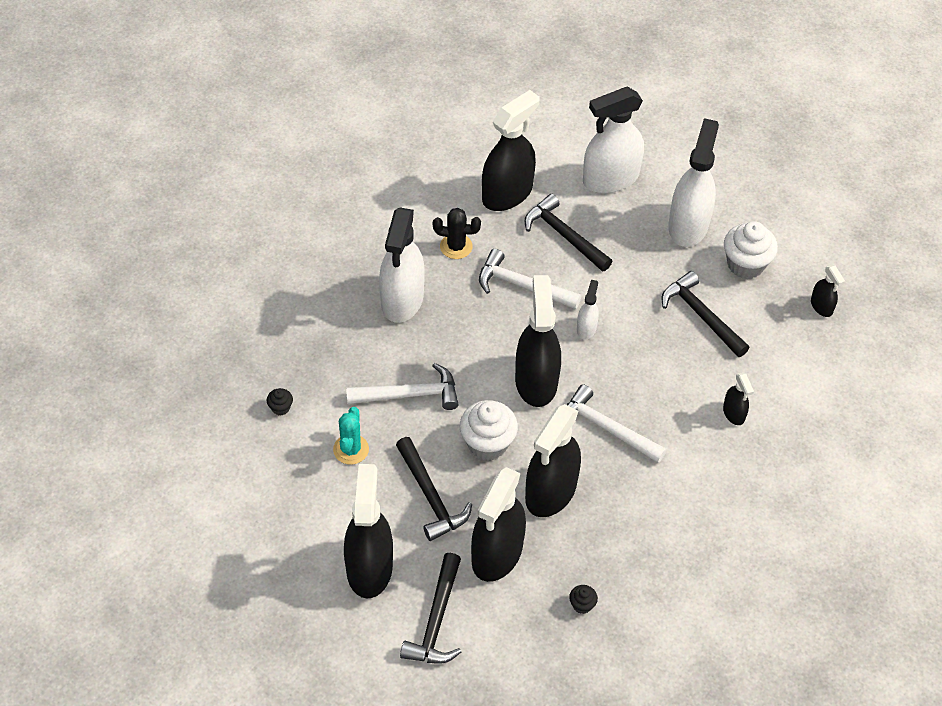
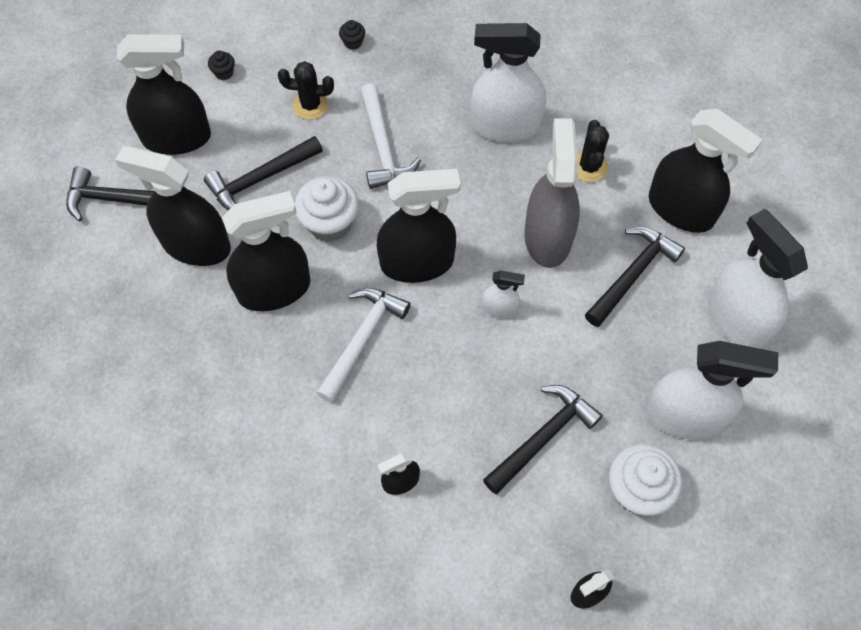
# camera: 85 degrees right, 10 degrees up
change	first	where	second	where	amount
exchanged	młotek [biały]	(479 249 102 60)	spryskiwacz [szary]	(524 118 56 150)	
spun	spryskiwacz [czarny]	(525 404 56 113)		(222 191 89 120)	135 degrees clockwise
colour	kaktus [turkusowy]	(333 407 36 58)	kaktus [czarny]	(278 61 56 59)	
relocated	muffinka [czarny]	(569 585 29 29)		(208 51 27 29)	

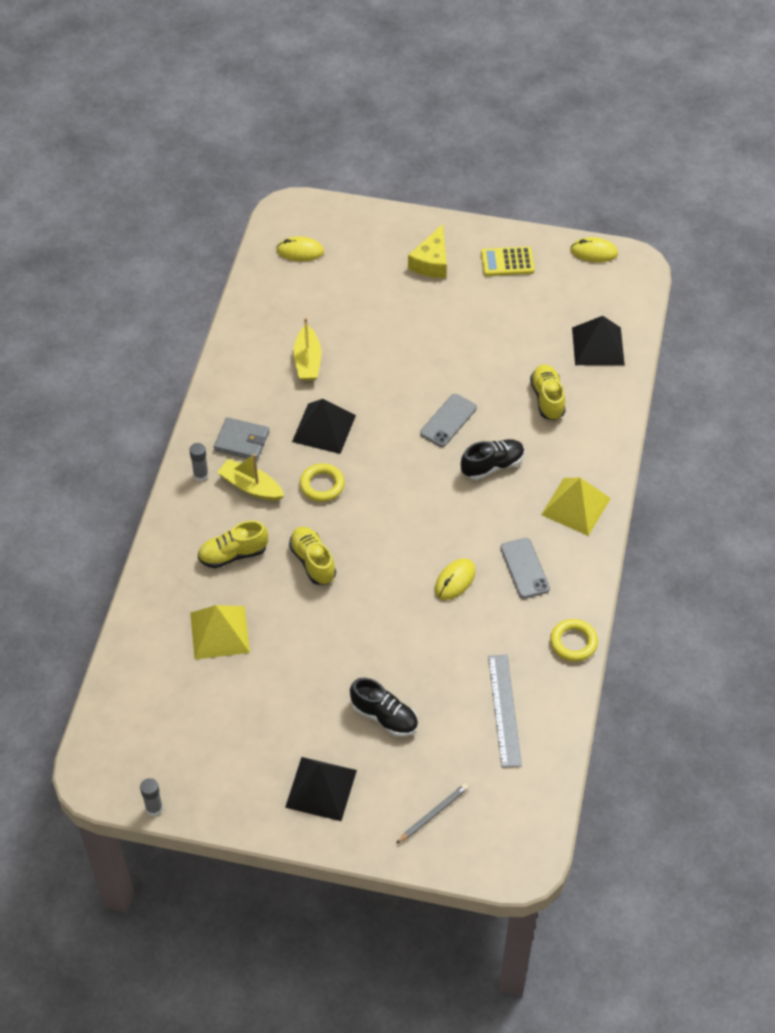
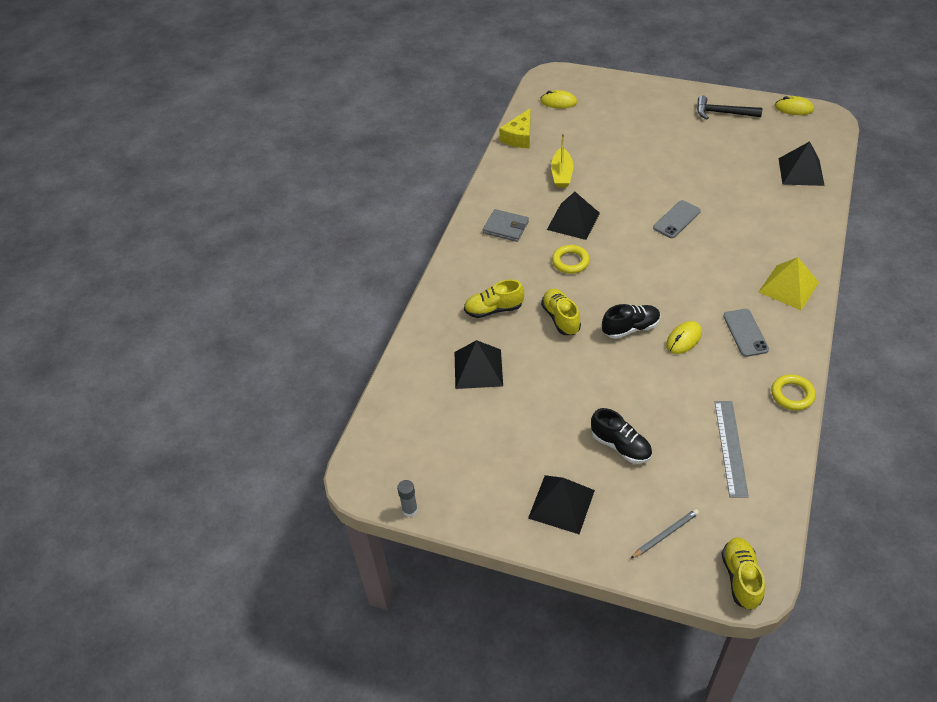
# camera: 10 degrees right, 5 degrees down
change	first	where	second	where	amount
relocated	ser [żółty]	(408 224 39 54)		(499 108 32 40)	
exchanged	kalkulator [żółty]	(481 247 54 29)	młotek [czarny]	(697 96 66 23)	
relocated	but [żółty]	(530 365 35 56)		(721 537 44 73)	
relocated	but [czarny]	(461 439 64 41)		(602 304 58 35)	
missing	klej w sztyfcie [szary]	(189 443 20 39)			
missing	łódka [żółty]	(217 454 67 47)			
colour	piramida [żółty]	(190 605 60 54)	piramida [czarny]	(454 340 49 49)	

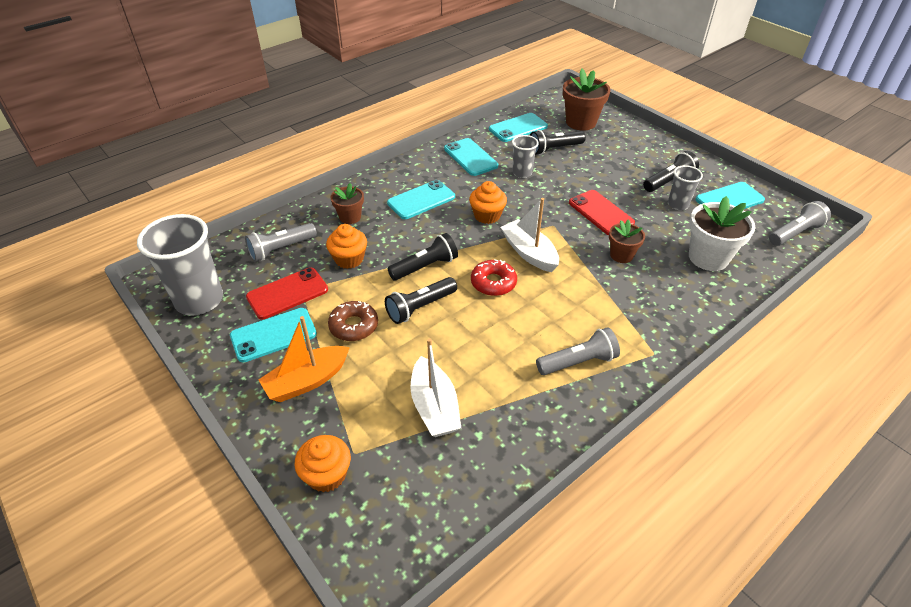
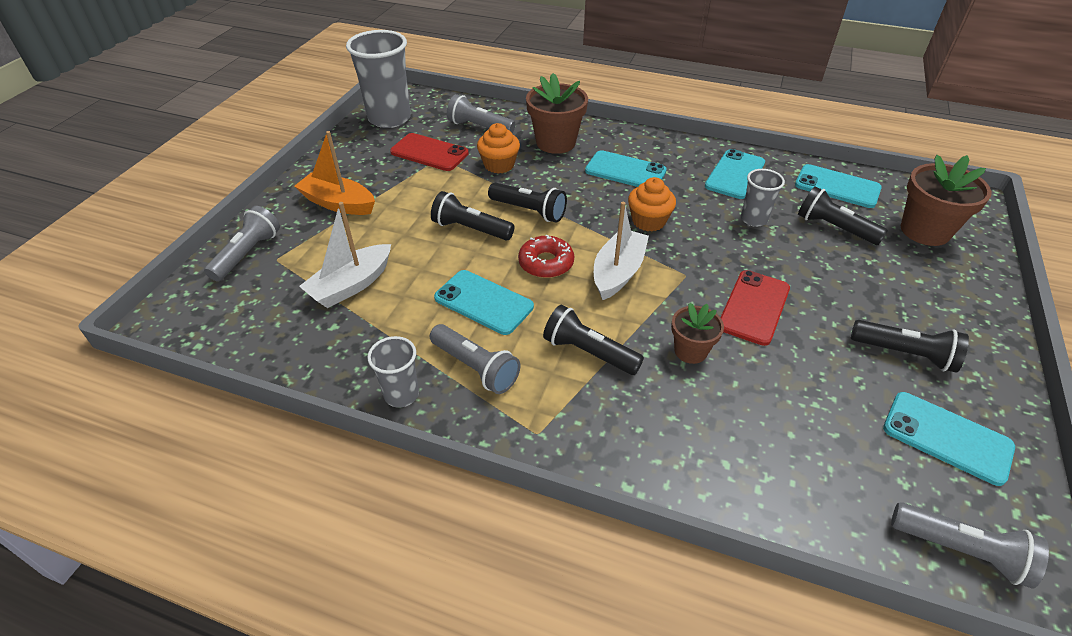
# camera: 60 degrees right, 0 degrees up
change	first	where	second	where	amount
relocated	szklanka [szary]	(668 165 35 45)		(367 336 52 72)	
size	doniczka [brązowy]	(330 183 34 41)		(526 73 62 81)	x1.69
missing	doniczka [biały]	(689 196 67 75)			
missing	donut [brązowy]	(328 301 50 40)			
relocated	telefon [turkusowy]	(230 308 87 55)		(434 270 100 65)	
exchanged	muffinka [pomarańczowy]	(294 435 57 57)	latarka [szary]	(204 206 76 76)	
appeared			latarka [czarny]	(543 305 101 70)	

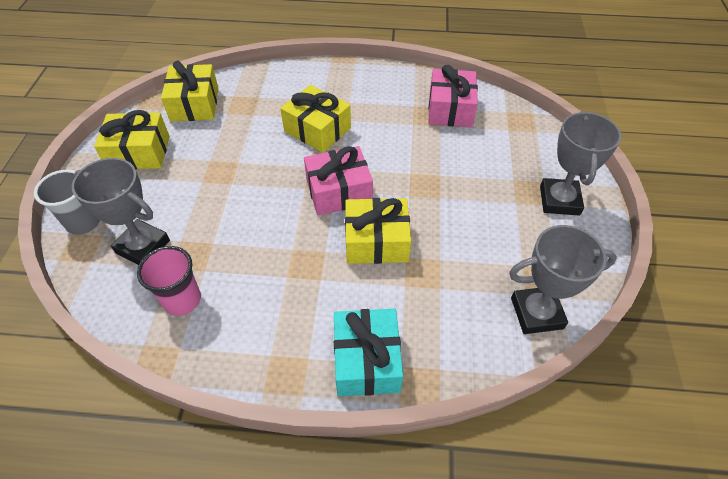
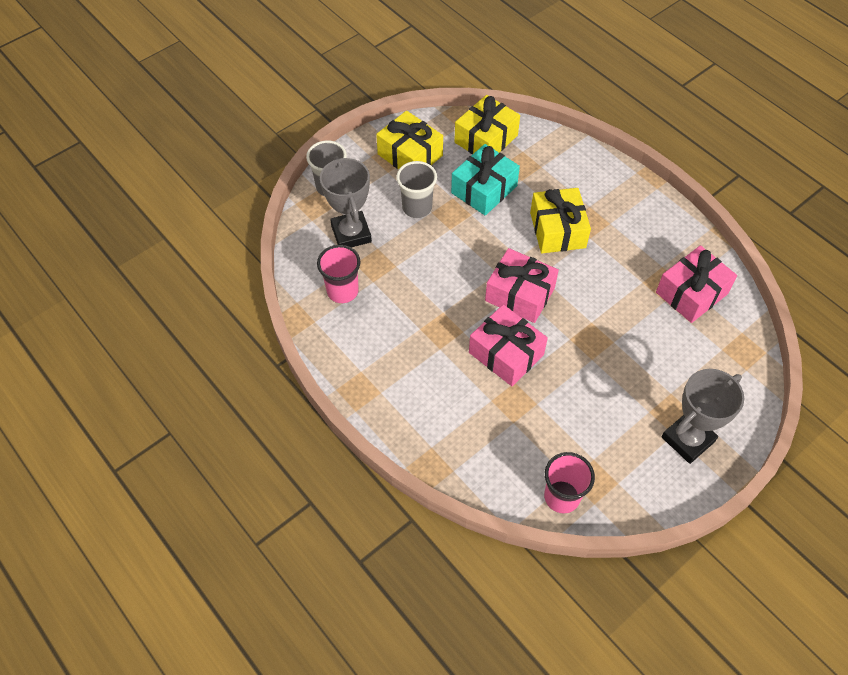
# camera: 45 degrees right, 5 degrees up
change	first	where	second	where	amount
colour	prezent [żółty]	(345 198 66 66)	prezent [różowy]	(469 304 79 82)	
exchanged	puchar [szary]	(509 225 108 109)	szklanka [różowy]	(544 452 51 61)	
relocated	prezent [turkusowy]	(334 309 69 87)		(451 144 69 72)	
appeared			szklanka [szary]	(396 161 41 57)	

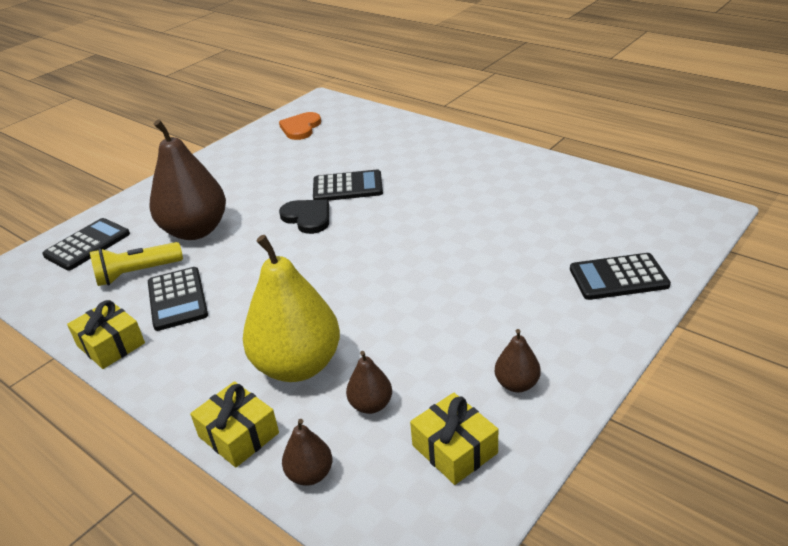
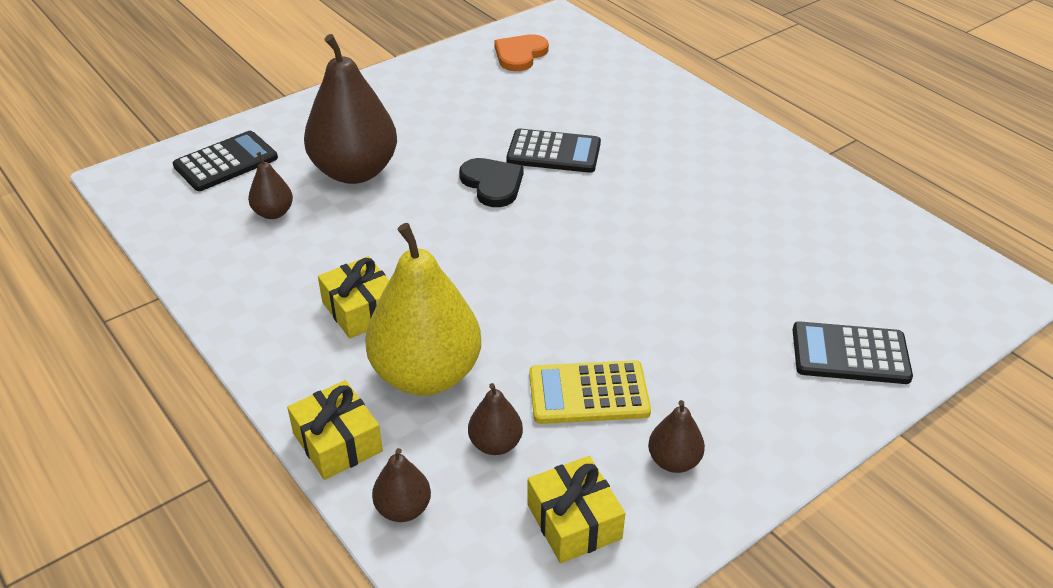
# camera: 10 degrees right, 5 degrees up
change	first	where	second	where	amount
exchanged	latarka [żółty]	(90 242 93 44)	gruszka [brązowy]	(248 152 45 67)	
missing	kalkulator [czarny]	(148 267 60 64)			
relocated	prezent [żółty]	(67 300 78 69)		(318 256 71 83)	
appeared			kalkulator [żółty]	(529 360 122 64)	

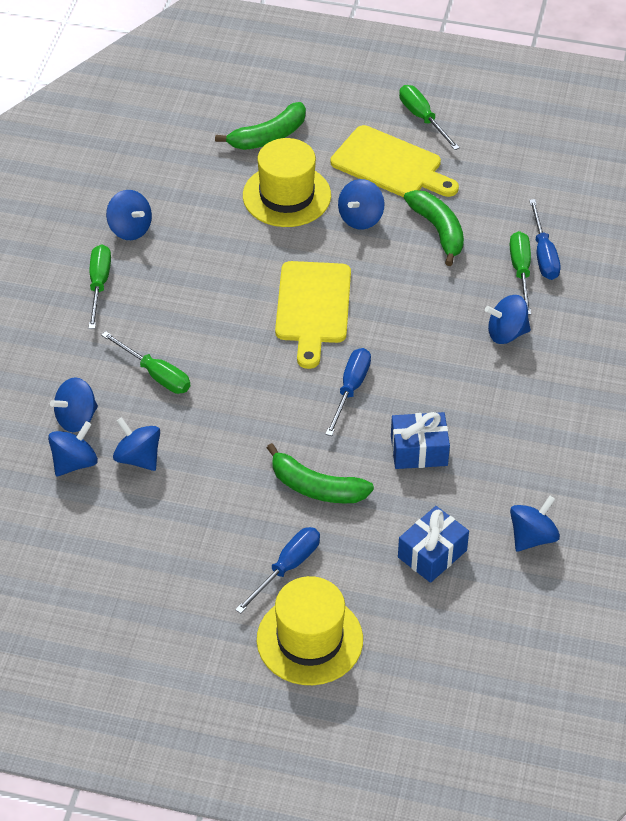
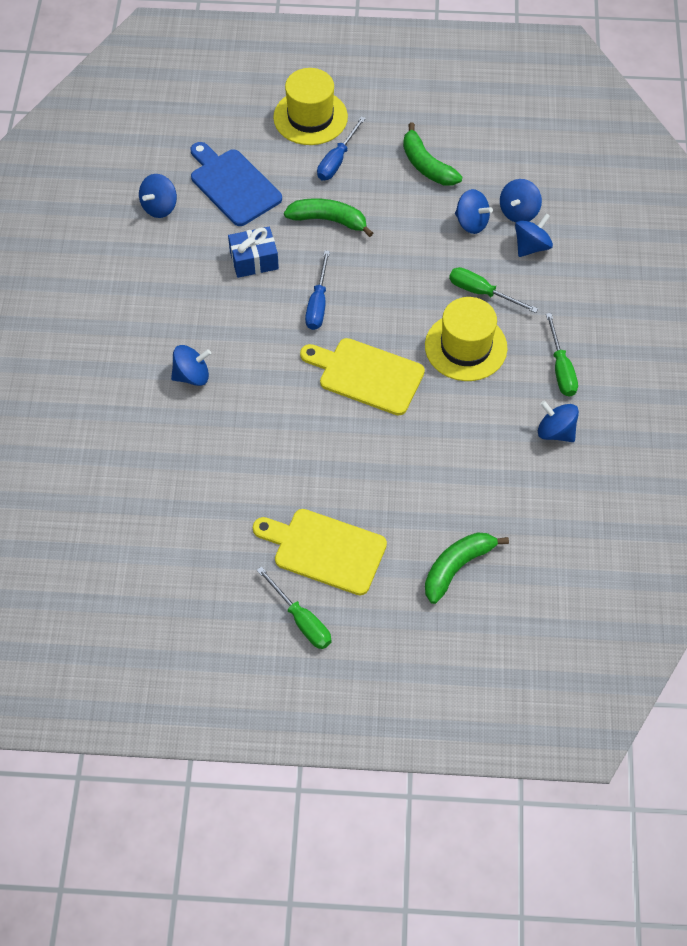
# camera: 170 degrees right, 10 degrees up
change	first	where	second	where	amount
relocated	kapelusz [żółty]	(243 138 88 89)		(425 297 82 84)	
missing	bączek [niebieski]	(338 179 46 51)			
relocated	banan [zielony]	(404 190 60 76)		(403 123 59 63)	
missing	śrubokręt [niebieski]	(529 199 32 81)			
missing	śrubokręt [zielony]	(510 231 21 84)			
spun	deska do krojenia [żółty]	(275 261 76 108)		(300 338 125 78)	60 degrees counterclockwise
exchanged	prezent [niebieski]	(398 506 71 77)	deska do krojenia [niebieski]	(191 142 91 84)	

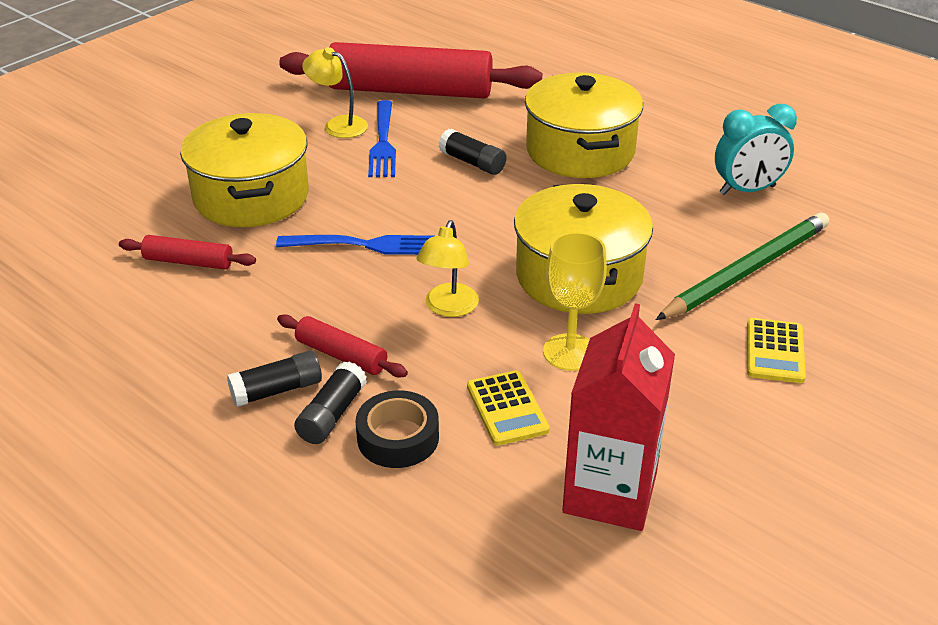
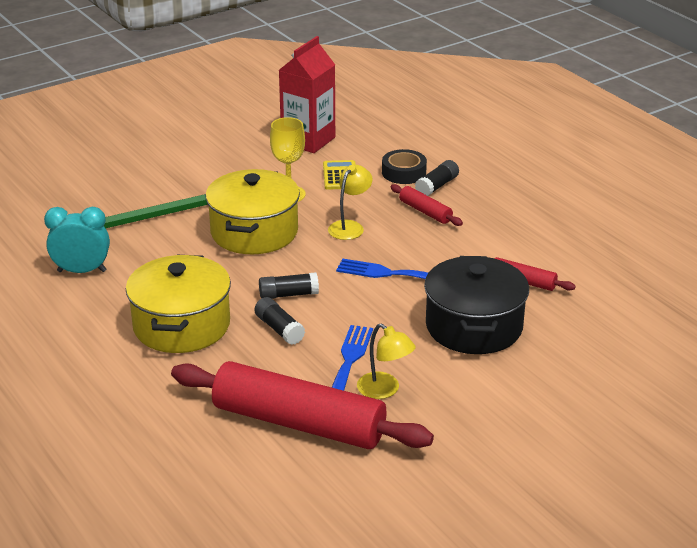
# camera: 165 degrees left, 5 degrees down
change	first	where	second	where	amount
colour	garnek [żółty]	(180 113 129 114)	garnek [czarny]	(424 256 105 98)	
missing	kalkulator [żółty]	(747 318 59 65)			
relocated	klej w sztyfcie [czarny]	(227 351 95 56)		(259 272 60 27)	

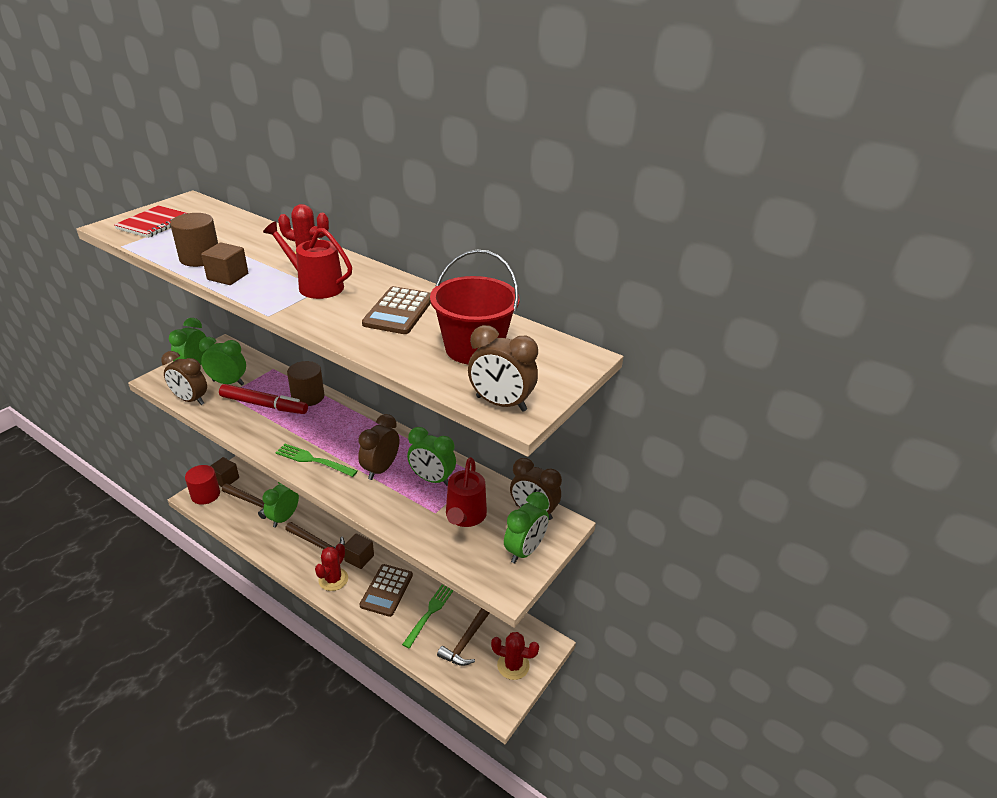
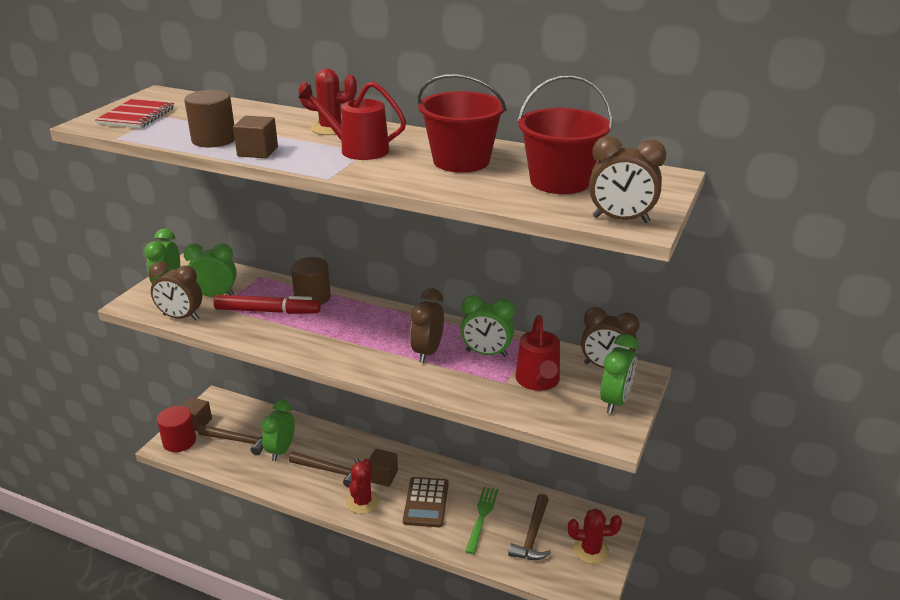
# camera: 10 degrees left, 5 degrees down
change	first	where	second	where	amount
exchanged	kalkulator [brązowy]	(362 286 69 48)	wiadro [czerwony]	(418 74 89 99)	
missing	widelec [zielony]	(275 444 83 33)			

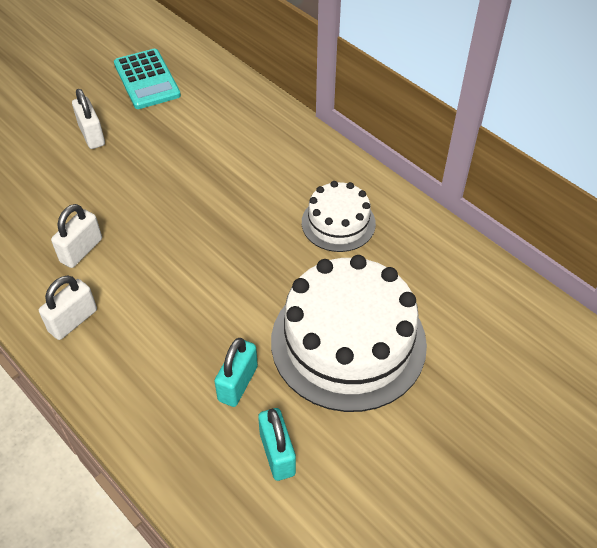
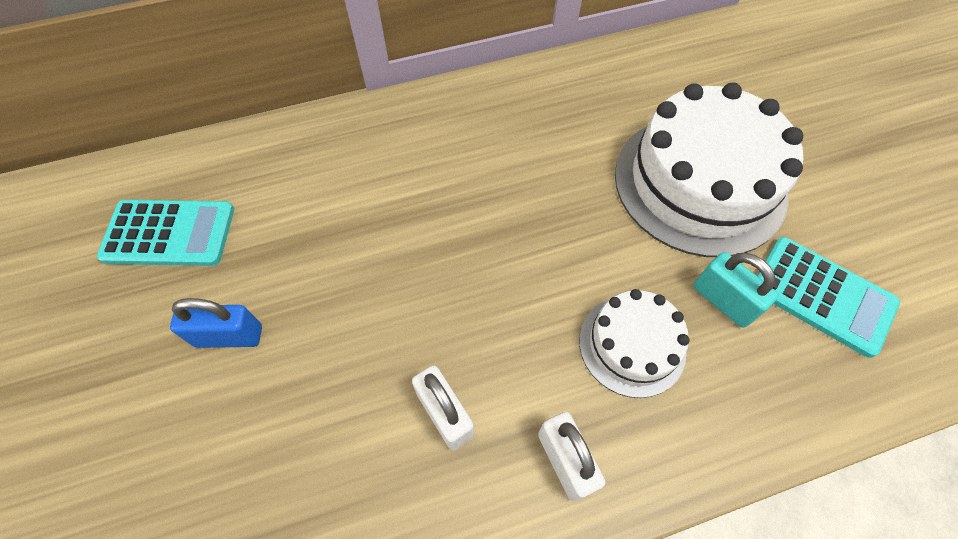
# camera: 65 degrees left, 10 degrees up
change	first	where	second	where	amount
colour	kłódka [biały]	(72 89 33 60)	kłódka [niebieski]	(170 298 92 50)	
relocated	tort [biały]	(302 181 74 71)		(579 289 111 109)	
exchanged	kłódka [turkusowy]	(258 408 38 73)	kalkulator [turkusowy]	(757 237 143 121)	

